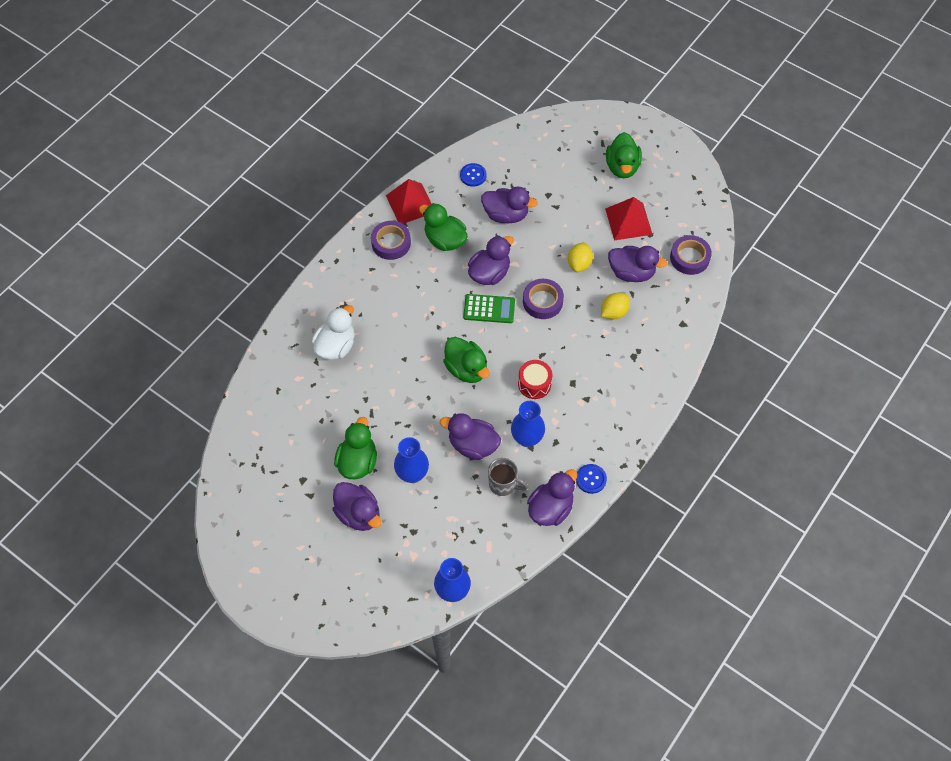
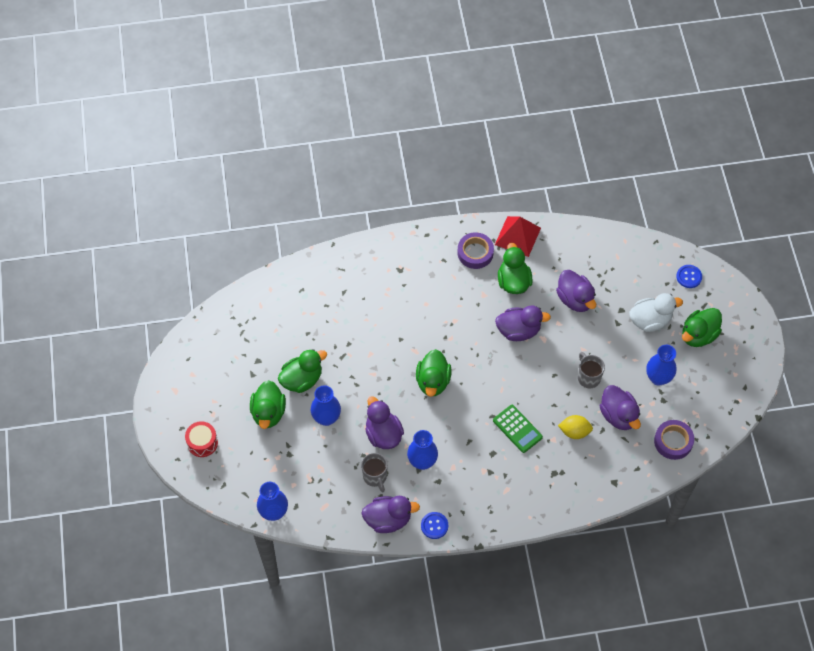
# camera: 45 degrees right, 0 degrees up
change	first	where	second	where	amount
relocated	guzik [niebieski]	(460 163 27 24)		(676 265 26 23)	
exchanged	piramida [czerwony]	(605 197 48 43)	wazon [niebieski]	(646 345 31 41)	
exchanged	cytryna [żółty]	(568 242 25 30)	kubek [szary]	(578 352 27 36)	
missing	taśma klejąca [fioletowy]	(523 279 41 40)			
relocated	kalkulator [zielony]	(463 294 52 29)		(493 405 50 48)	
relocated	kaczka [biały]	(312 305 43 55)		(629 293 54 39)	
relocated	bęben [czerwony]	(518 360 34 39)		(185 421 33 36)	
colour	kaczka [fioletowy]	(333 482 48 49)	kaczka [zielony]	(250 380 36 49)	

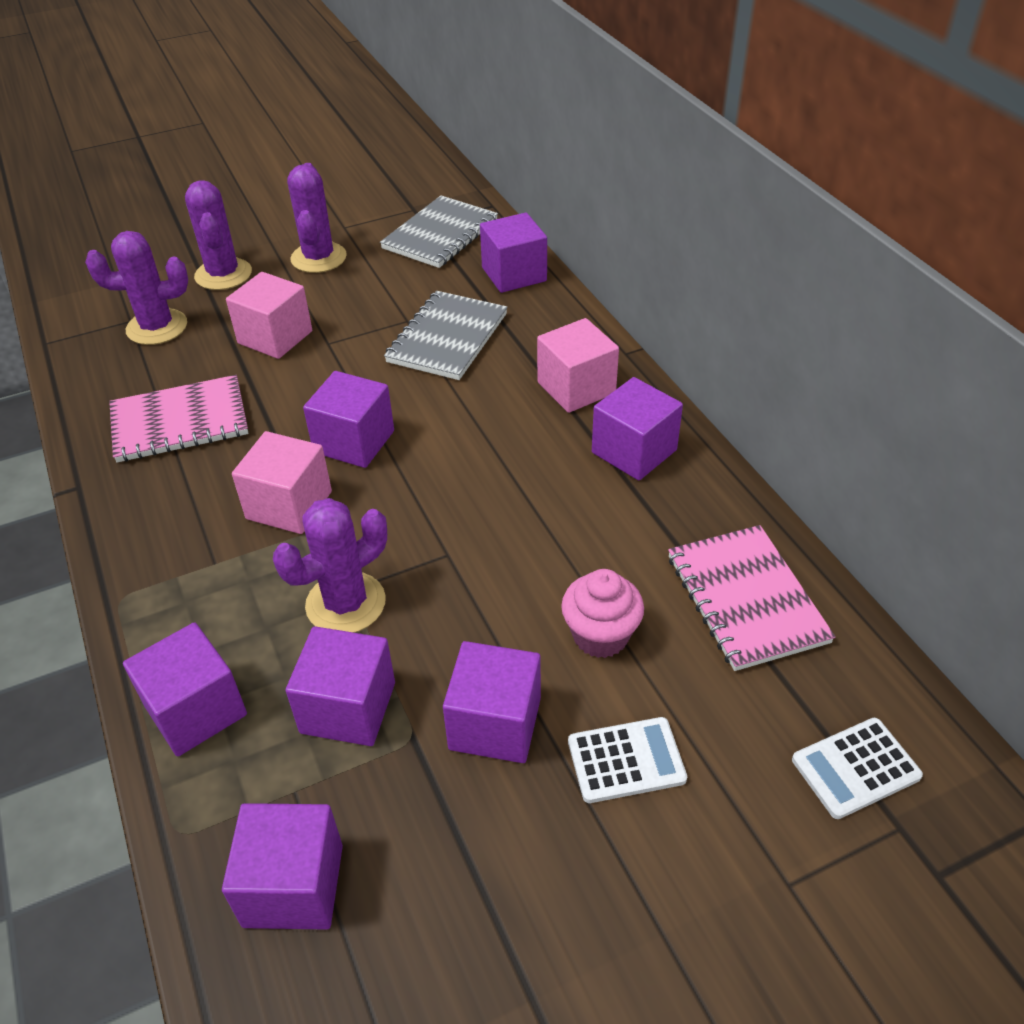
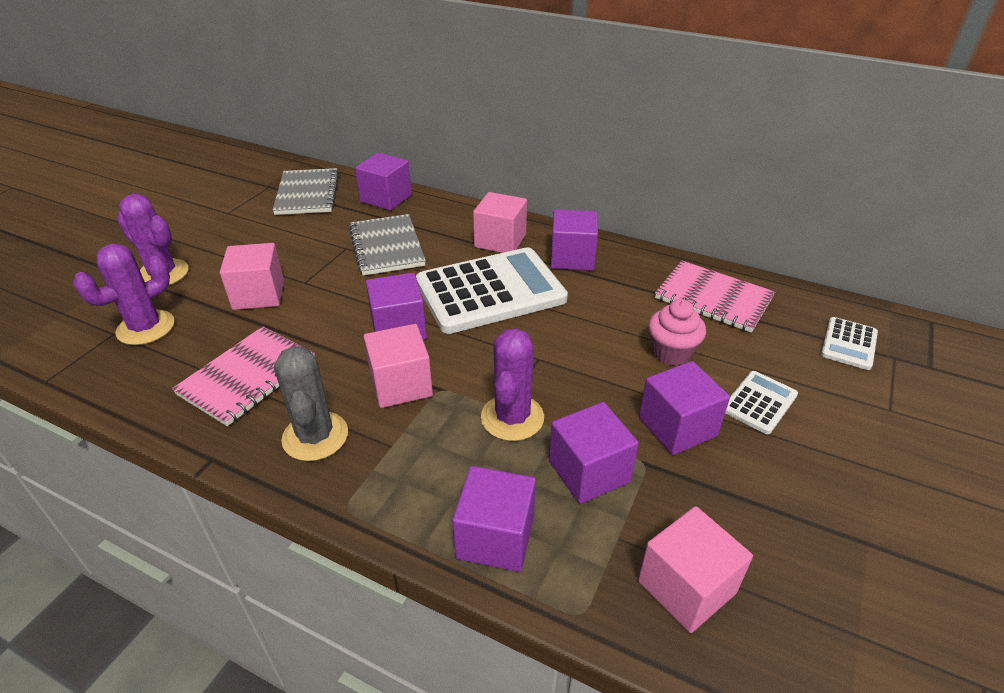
# camera: 40 degrees left, 5 degrees down
change	first	where	second	where	amount
missing	kaktus [fioletowy]	(287 163 60 110)			
colour	sześcian [fioletowy]	(222 803 121 127)	sześcian [różowy]	(638 506 115 127)	
appeared			kalkulator [biały]	(416 247 152 87)	
appeared			kaktus [szary]	(274 346 74 115)	

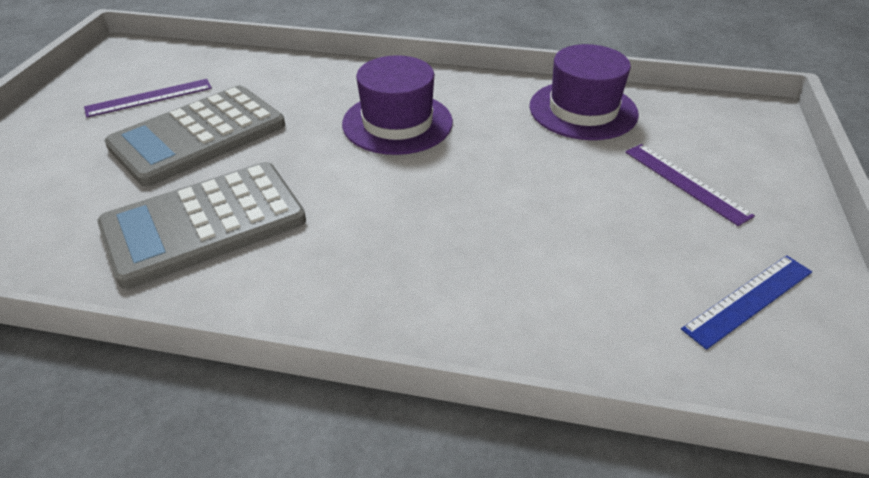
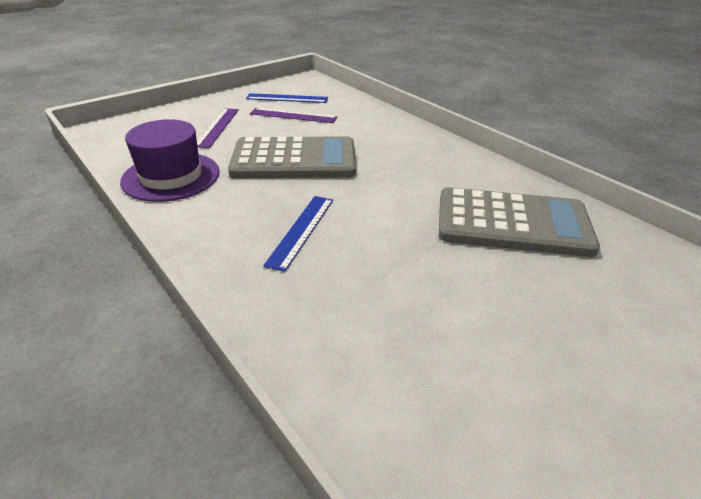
# camera: 140 degrees left, 5 degrees down
change	first	where	second	where	amount
exchanged	kapelusz [fioletowy]	(342 55 111 100)	linijka [niebieski]	(263 196 70 76)	
relocated	linijka [fioletowy]	(84 79 128 39)		(250 108 87 15)	
relocated	kalkulator [szary]	(105 85 180 101)		(228 137 128 41)	

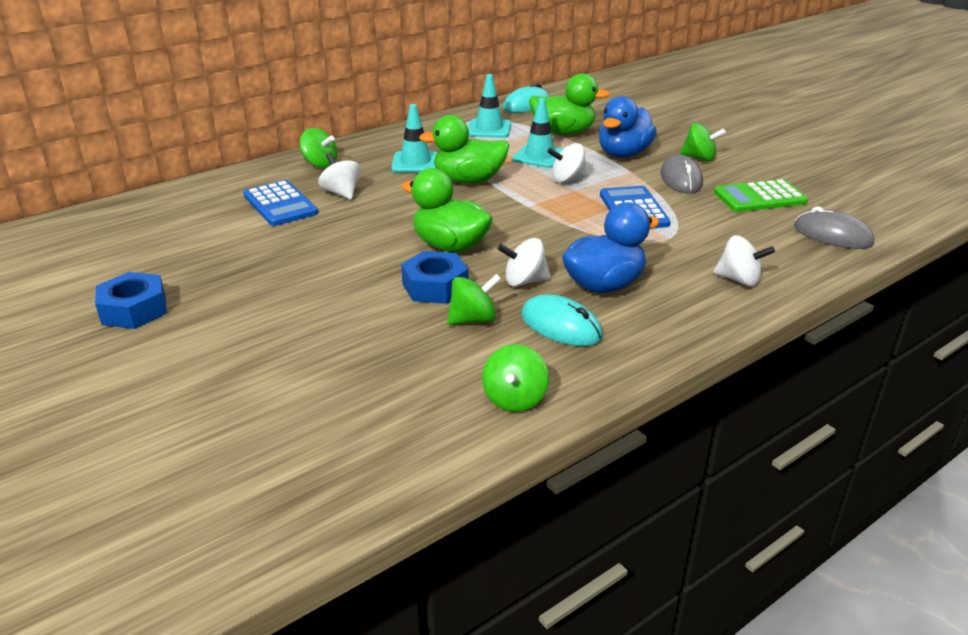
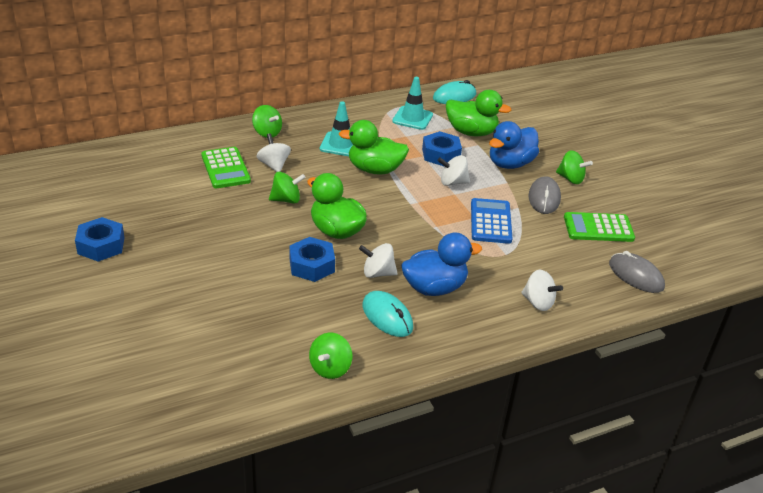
# camera: 10 degrees right, 5 degrees up
change	first	where	second	where	amount
exchanged	pachołek [turkusowy]	(512 98 51 70)	nakrętka [niebieski]	(422 131 40 35)	
colour	kalkulator [niebieski]	(243 180 75 46)	kalkulator [zielony]	(201 147 50 41)	
relocated	bączek [zielony]	(447 274 54 51)		(269 172 37 32)	

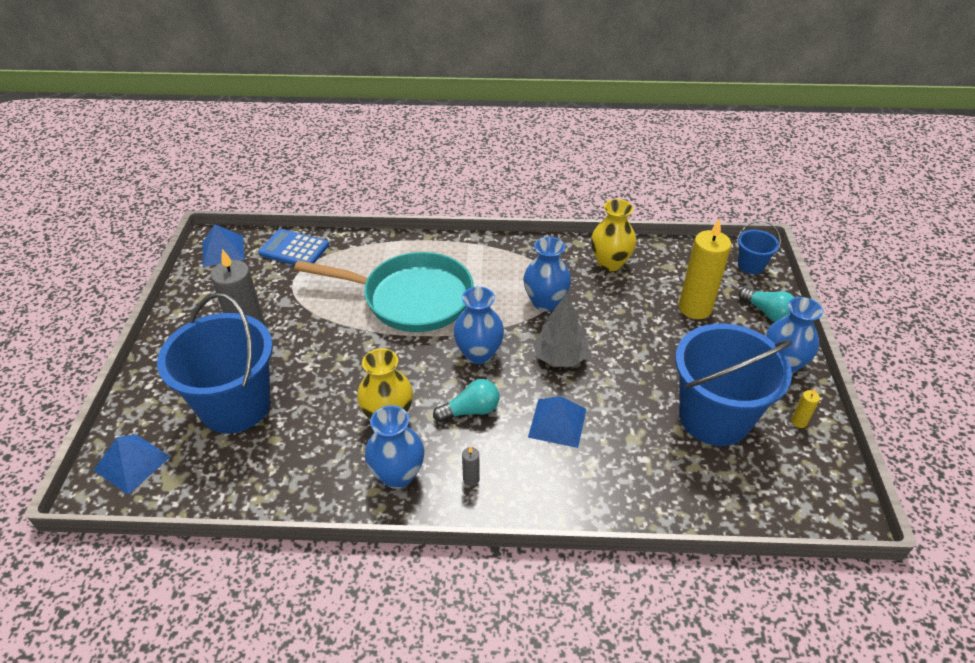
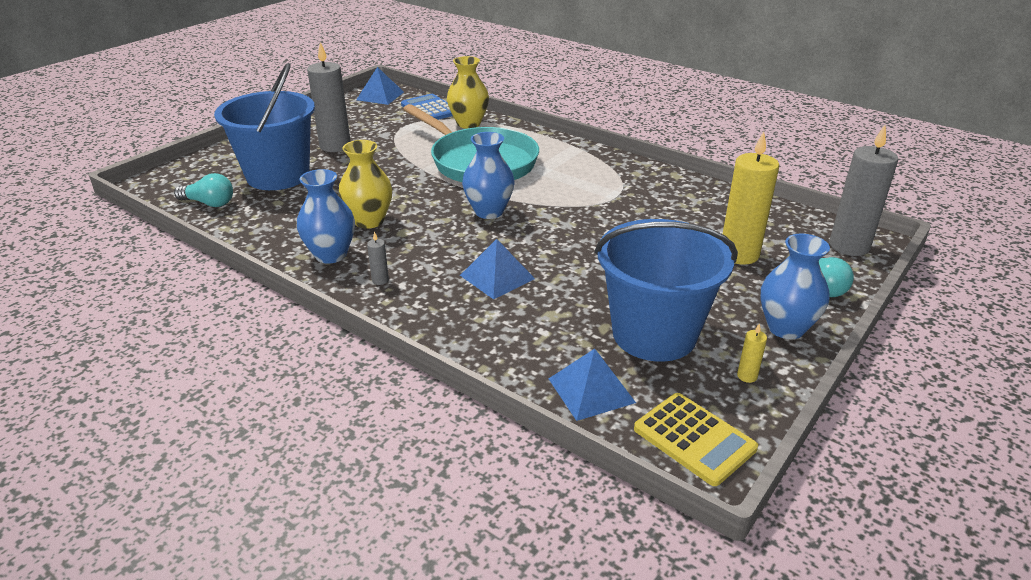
# camera: 35 degrees right, 10 degrees down
change	first	where	second	where	amount
relocated	wazon [żółty]	(591 199 45 72)		(447 56 42 73)	
exchanged	wiadro [niebieski]	(738 220 43 54)	świeca [szary]	(829 125 69 131)	
missing	wazon [niebieski]	(523 237 48 74)			
missing	drzewko [szary]	(533 293 56 74)			
relocated	żarówka [turkusowy]	(433 379 66 43)		(174 173 59 34)	
relocated	piramida [niebieski]	(94 434 76 61)		(549 349 87 72)	
appeared			kalkulator [żółty]	(634 393 124 93)	

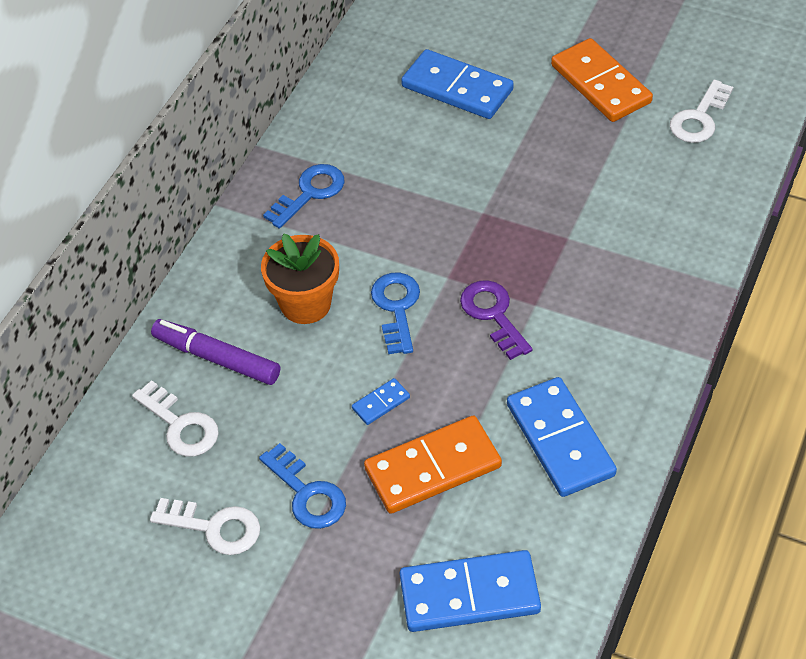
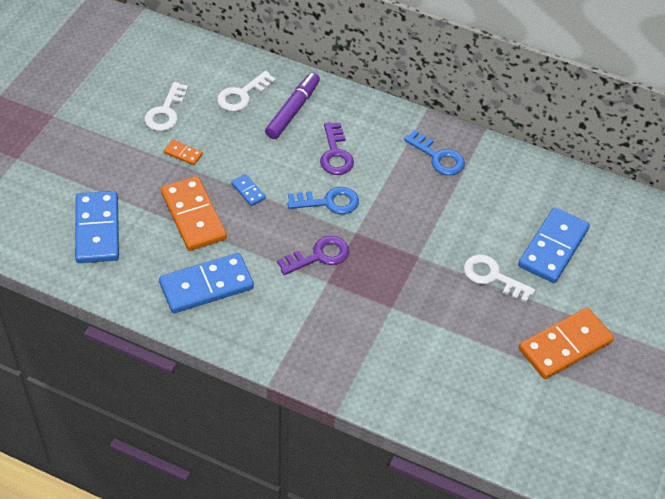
# camera: 85 degrees right, 0 degrees up
change	first	where	second	where	amount
relocated	klucz [biały]	(670 80 63 63)		(464 254 71 49)	
exchanged	doniczka [pomarańczowy]	(261 233 78 91)	klucz [fioletowy]	(320 122 34 53)	
exchanged	klucz [niebieski]	(259 443 87 86)	kostka domina [pomarańczowy]	(164 140 39 25)	

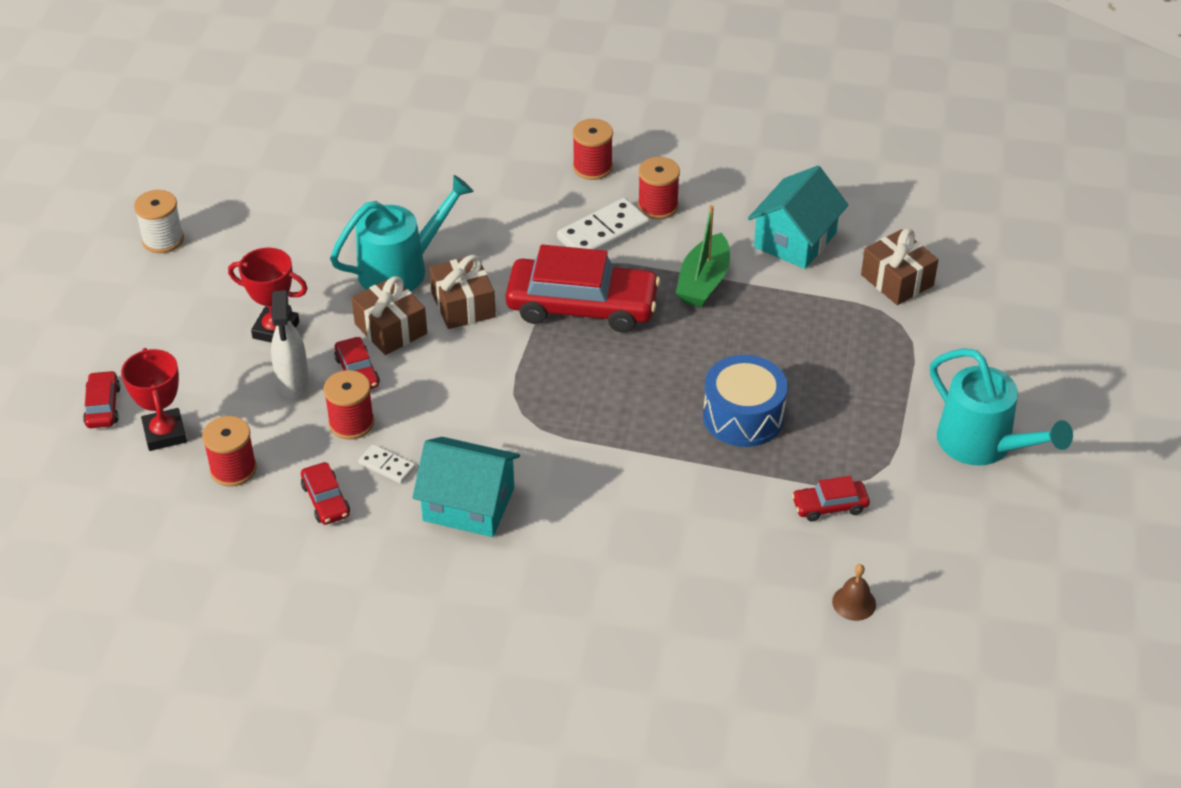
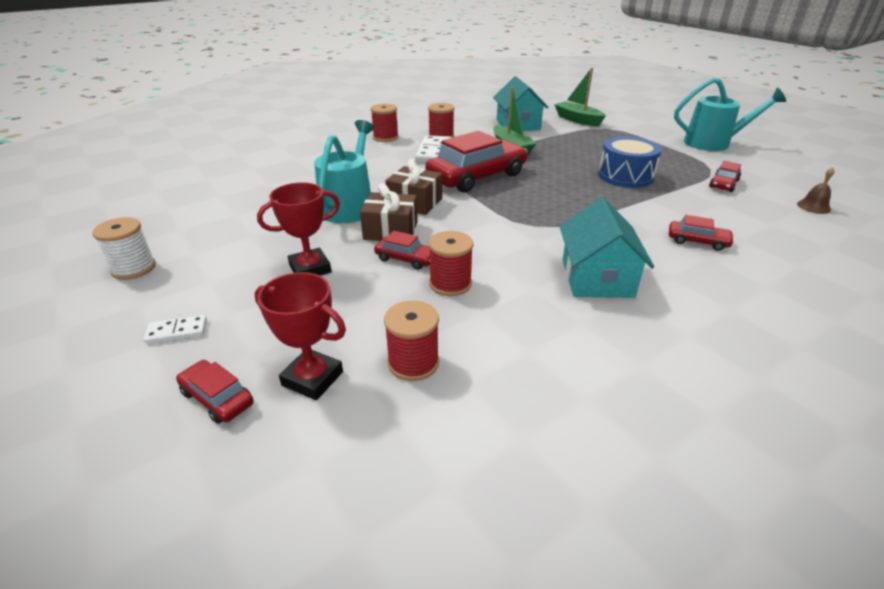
# camera: 45 degrees left, 10 degrees down
change	first	where	second	where	amount
exchanged	prezent [brązowy]	(861 229 78 76)	łódka [zielony]	(554 68 52 58)	
missing	spryskiwacz [biały]	(271 290 38 108)			
spun	domek [turkusowy]	(412 437 108 100)		(560 197 94 101)	60 degrees counterclockwise
relocated	kostka domina [biały]	(358 444 58 40)		(144 315 63 29)	
relocated	samochód [czerwony]	(301 462 49 63)		(669 215 66 36)	

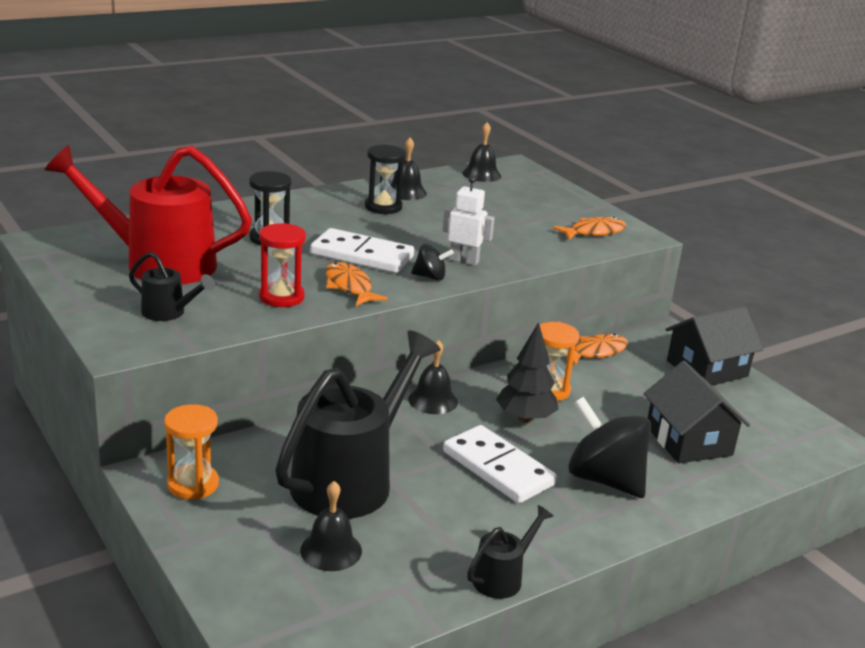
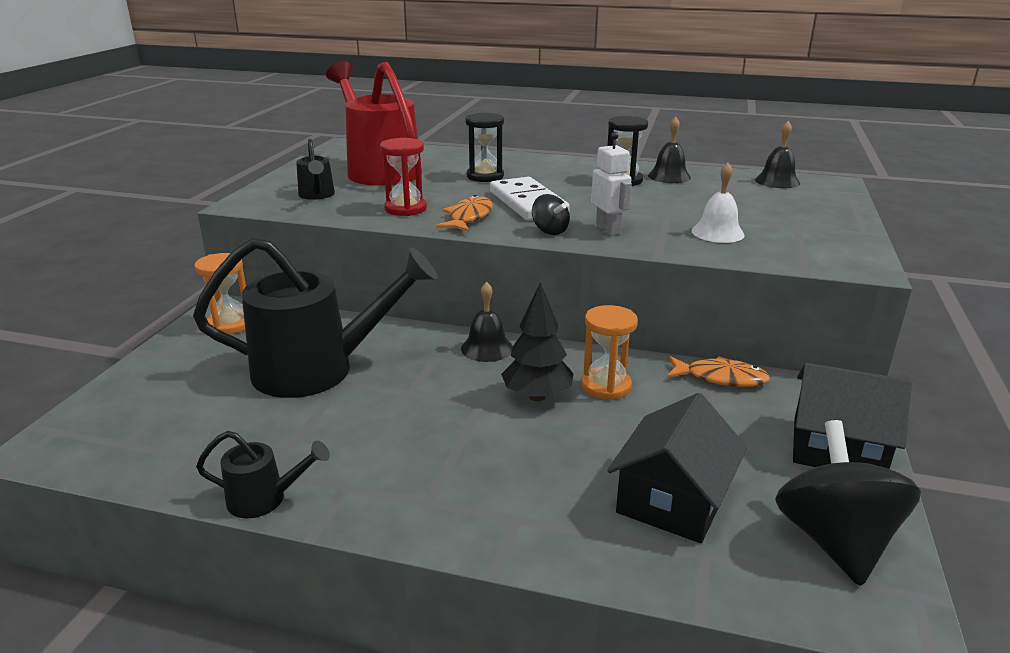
# camera: 50 degrees right, 0 degrees up
change	first	where	second	where	amount
missing	ryba [pomarańczowy]	(553 217 73 23)			
relocated	bączek [czarny]	(568 397 84 101)		(775 420 146 166)	
missing	kostka domina [biały]	(443 425 114 78)			
missing	dzwonek [czarny]	(300 481 62 90)			
appeared			dzwonek [biały]	(692 163 52 80)	

